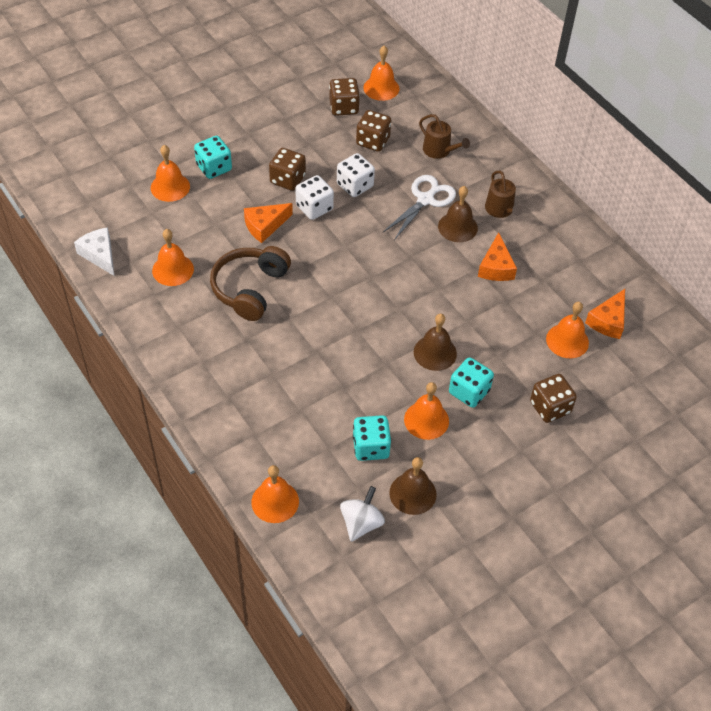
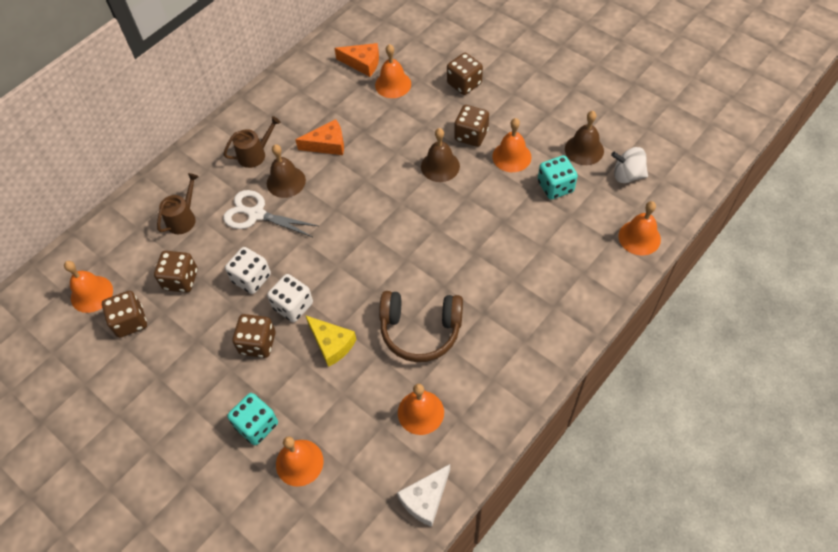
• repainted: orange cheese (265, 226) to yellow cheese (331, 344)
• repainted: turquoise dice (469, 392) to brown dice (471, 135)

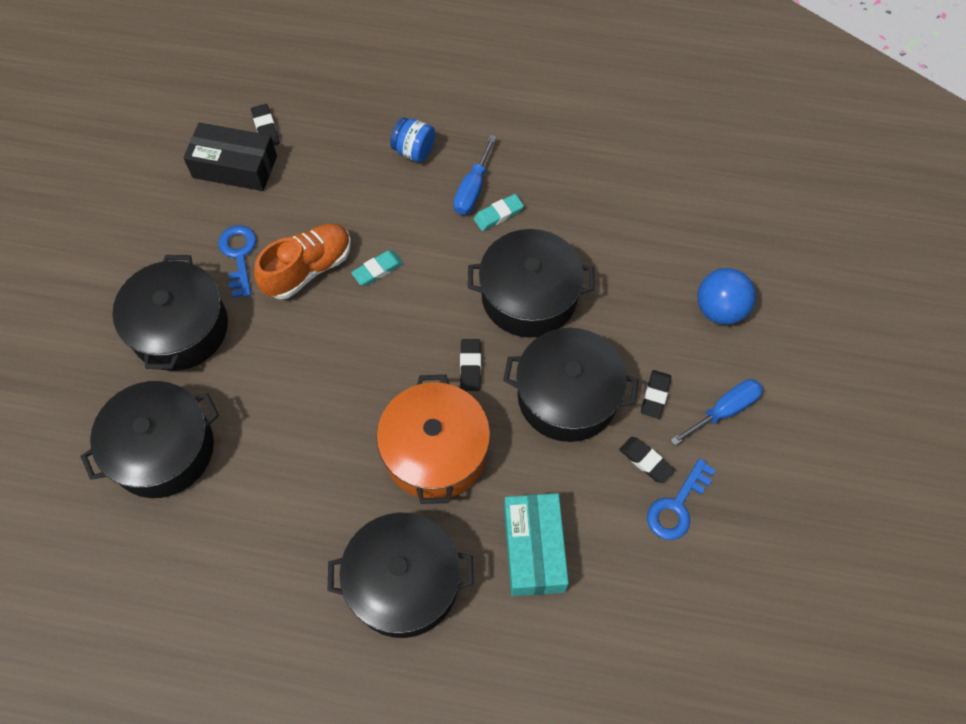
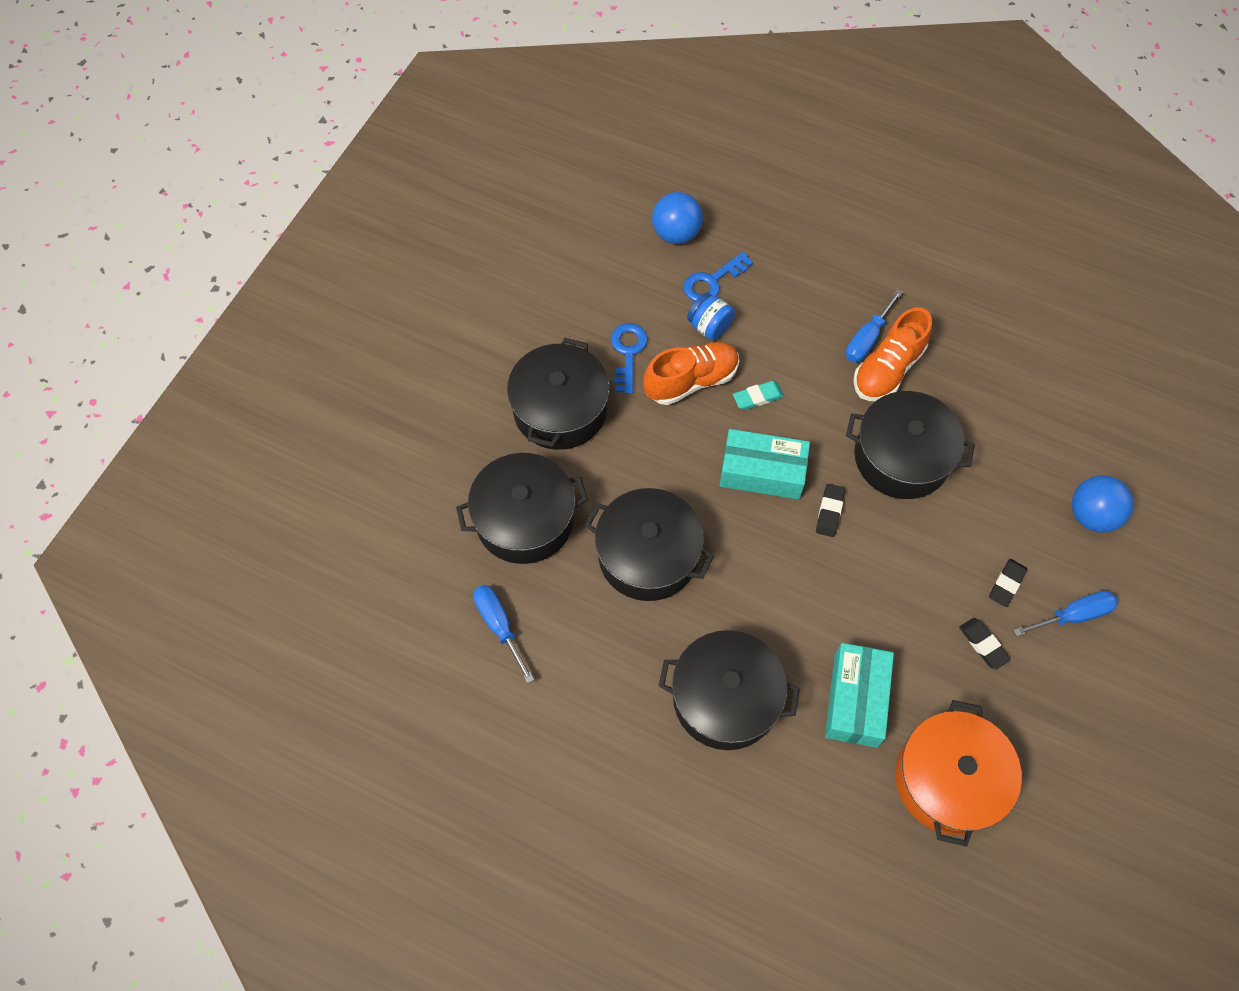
• gone: black box (235, 167)
• swapped: black eraser (266, 128) to blue ball (676, 234)
• shifted: orange pot (435, 451) to (948, 780)
• shifted: blue jar (414, 151) to (709, 327)
• swapped: turquoise eraser (498, 214) to orange shoe (887, 370)
• shifted: black pot (567, 396) to (648, 555)
• shifted: blue key (677, 506) to (712, 281)
• new: blue screwdriver (499, 626)
• new: turquoise box (762, 472)

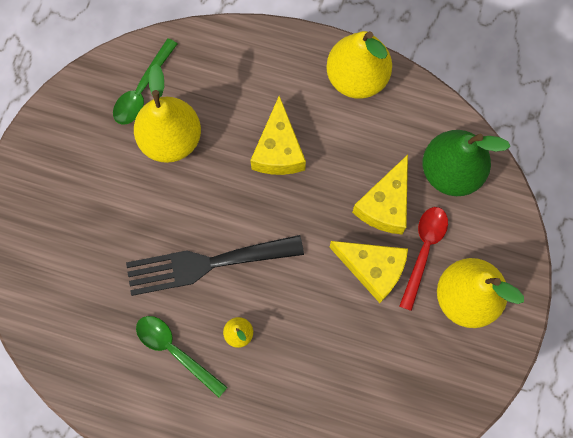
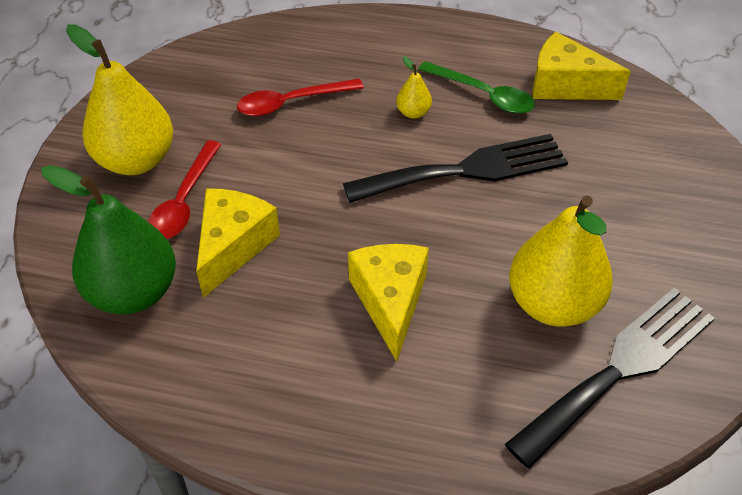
• swapped: green spoon (142, 89) to black fork (619, 369)
• gone: yellow pear (357, 77)
• shifted: yellow cheese (373, 269) to (565, 85)
• new: red spoon (291, 103)

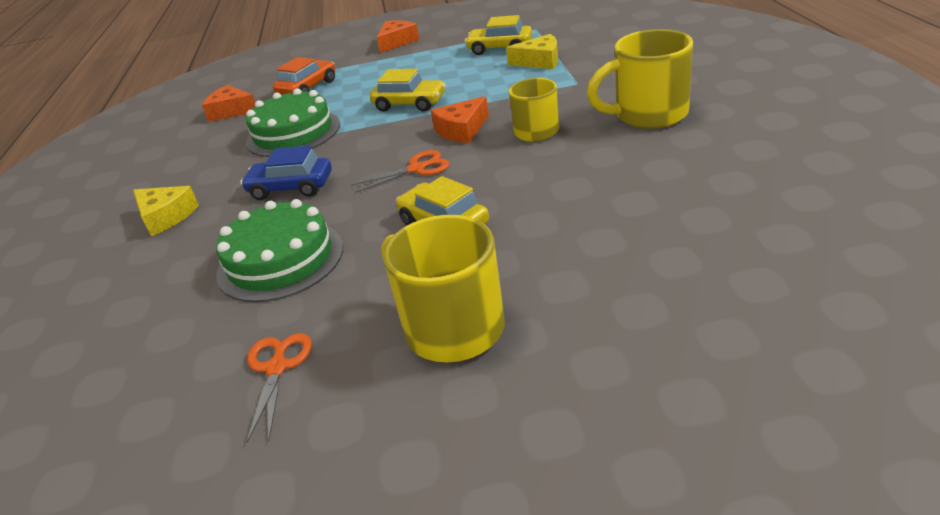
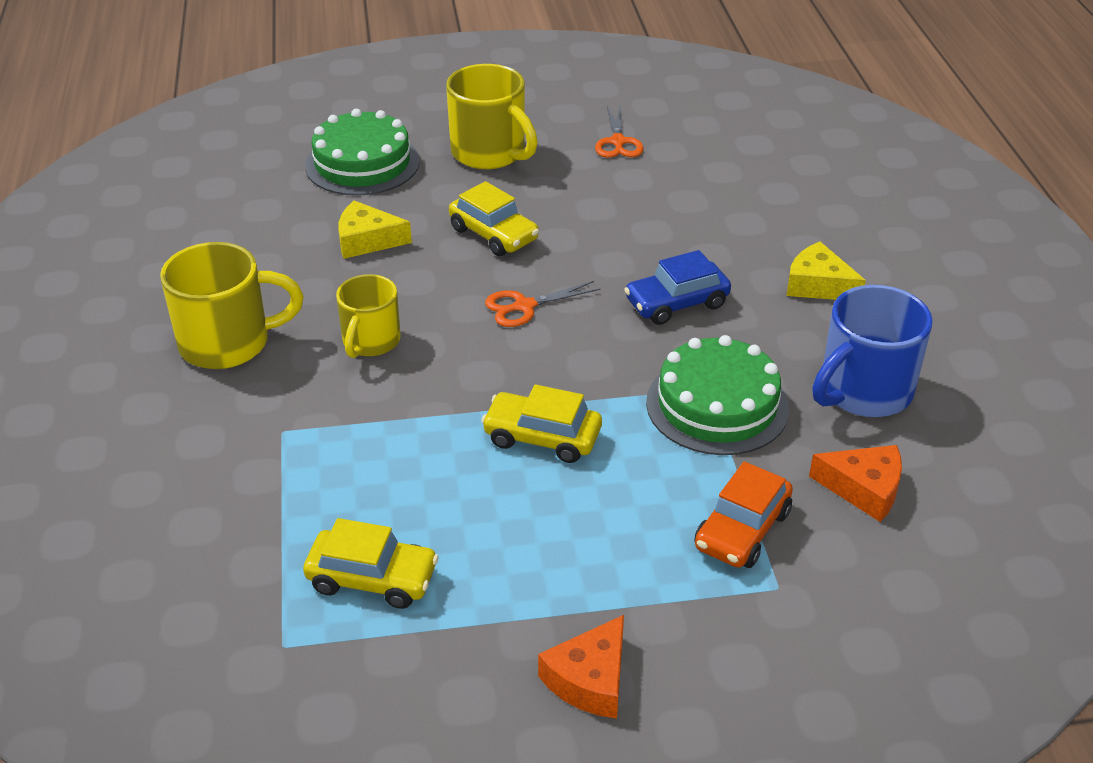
• shifted: green cake (280, 260) to (362, 163)
• rotated: blue car (291, 188) = (676, 303) 150 degrees clockwise
• gone: orange cheese (462, 130)
• shifted: yellow cheese (540, 61) to (367, 240)
• new: blue mug (863, 392)

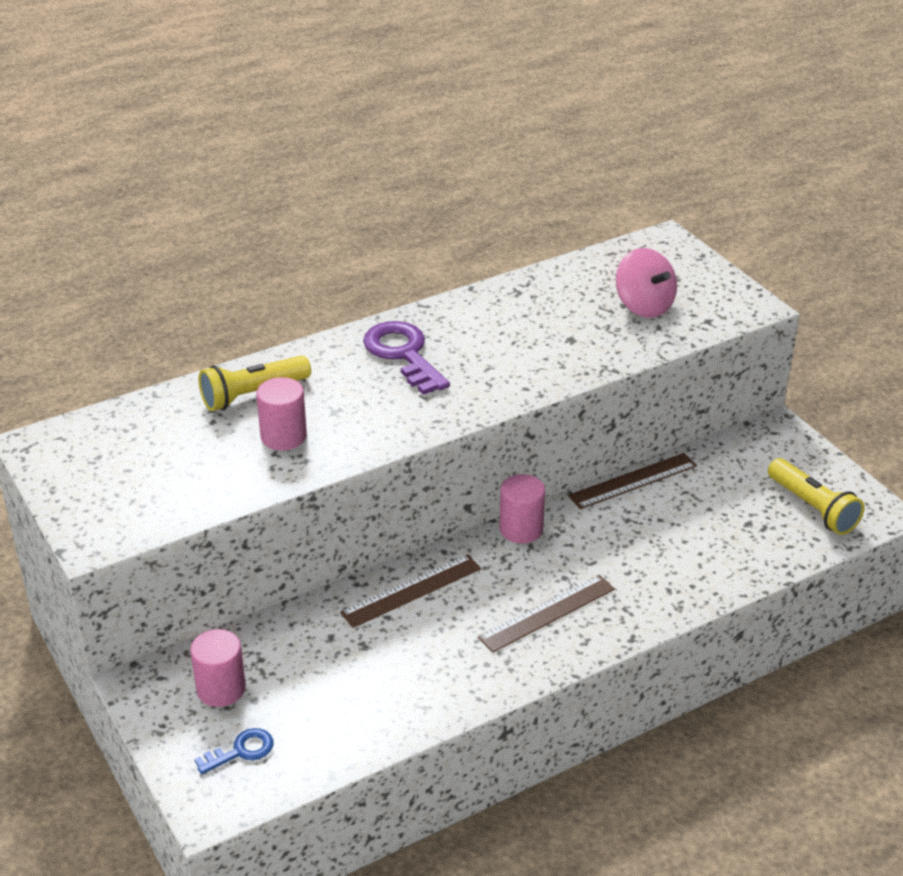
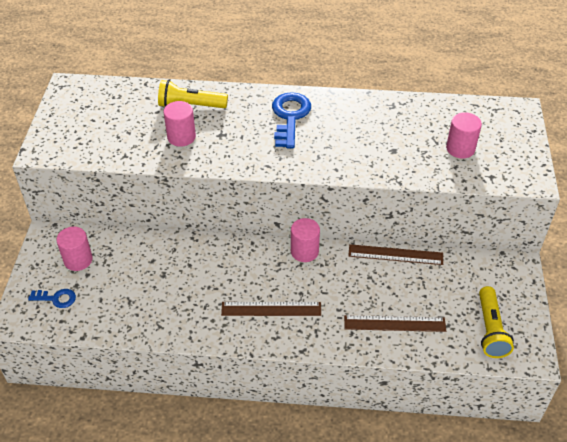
• shifted: brown ruler (411, 590) to (394, 323)
• repainted: purple key (403, 354) to blue key (290, 117)
• swapped: pink spinning top (644, 306) to pink cylinder (460, 148)

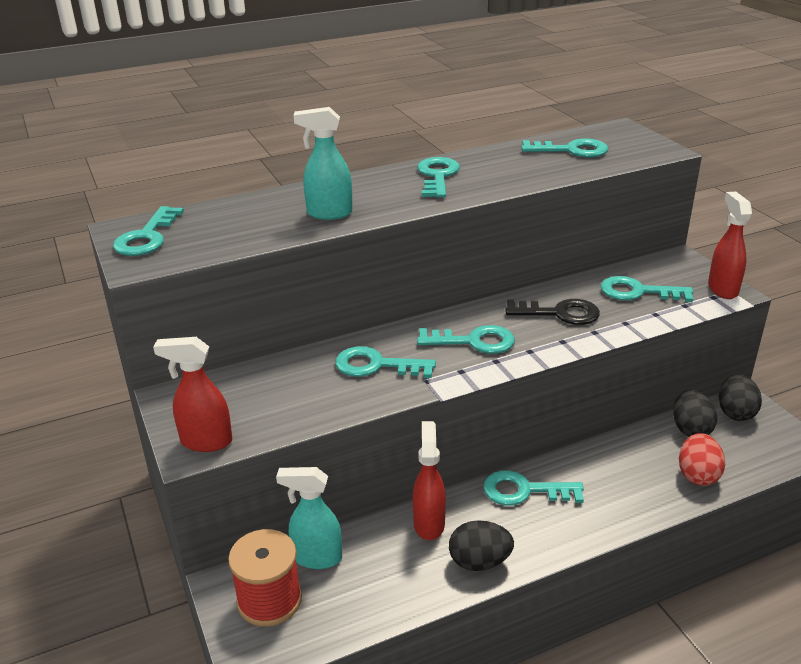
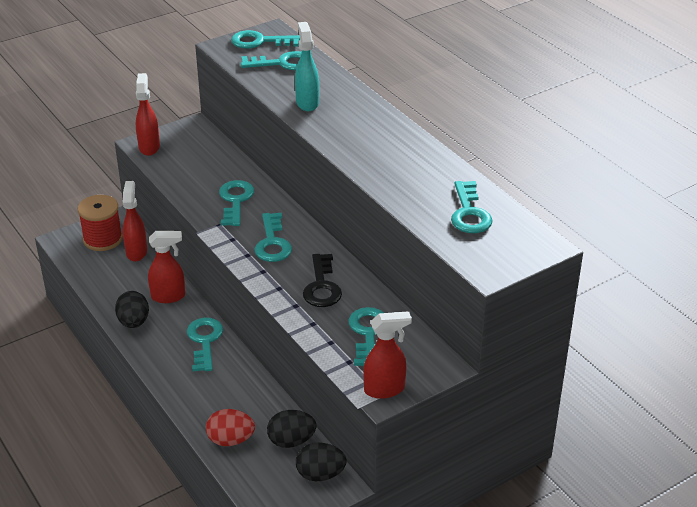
• repainted: turquoise spray bottle (316, 558) to red spray bottle (136, 252)
• shifted: turquoise key (437, 176) to (282, 63)

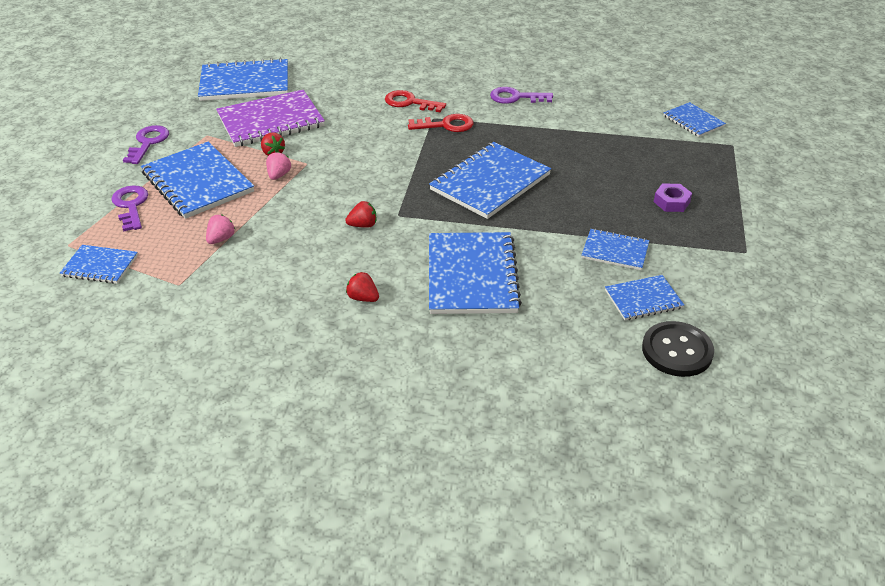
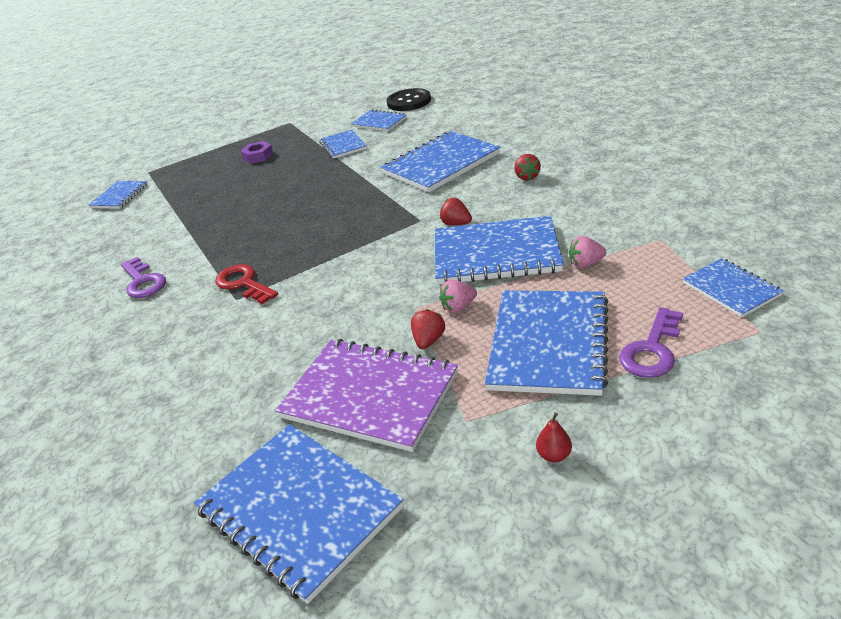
• swapped: purple key (148, 143) to red pear (554, 455)
• gone: red key (409, 102)
• shifted: blue notebook (490, 182) to (496, 254)

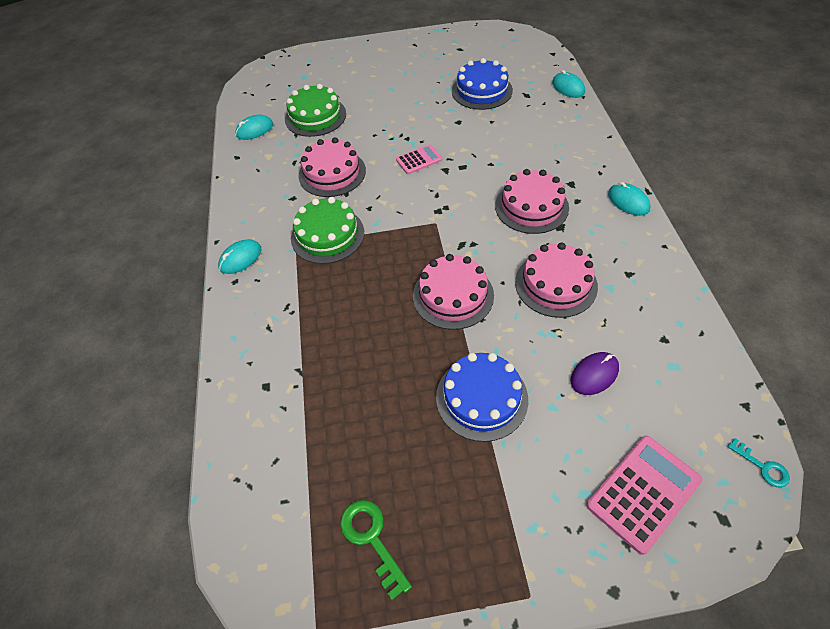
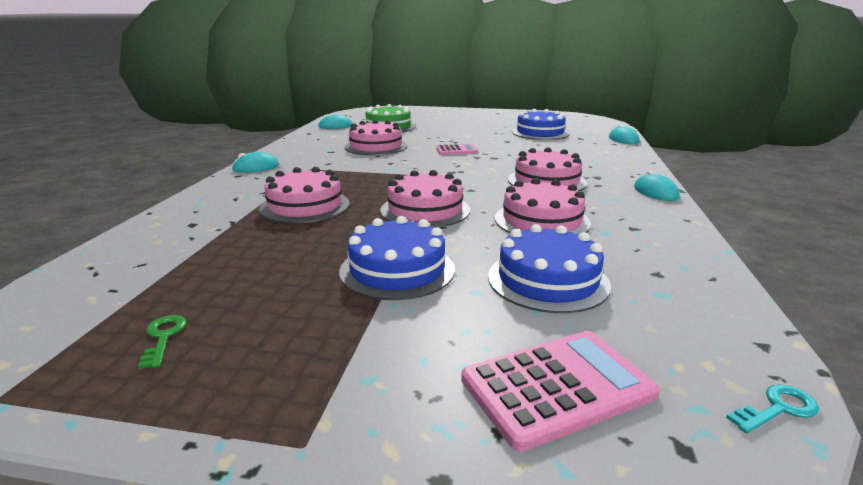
• gone: green cake (327, 235)
• scaled: green key (372, 539) = (163, 337) x0.62
• swapped: purple mouse (594, 374) to blue cake (548, 280)
• rotated: turquoise key (762, 466) = (777, 409) 90 degrees counterclockwise
• new: pink cake (305, 206)

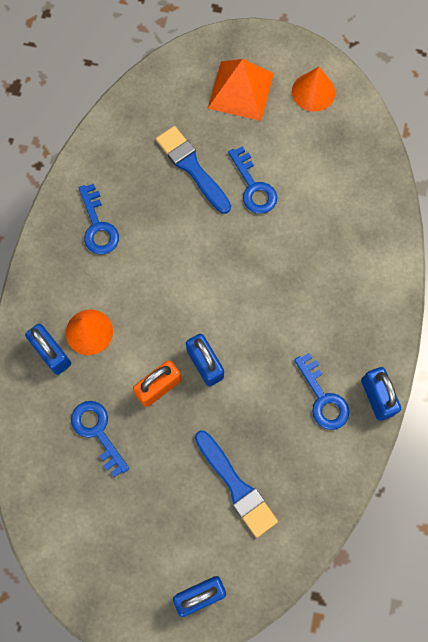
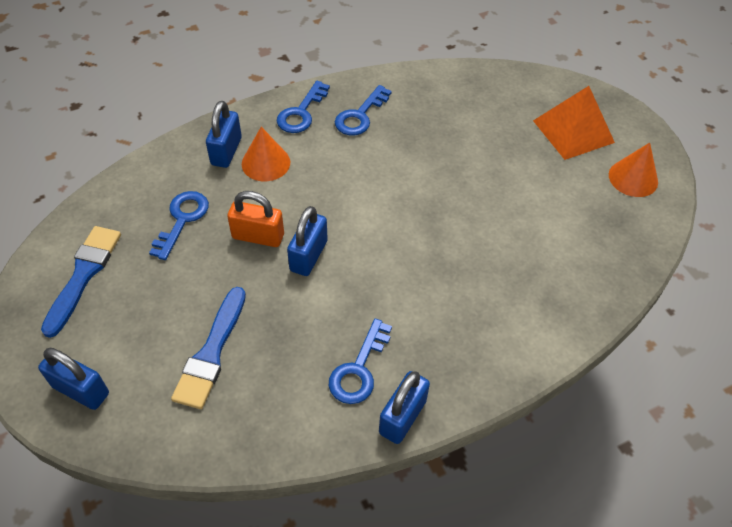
• shifted: blue brush (192, 168) to (83, 275)
• shifted: blue key (253, 186) to (301, 112)

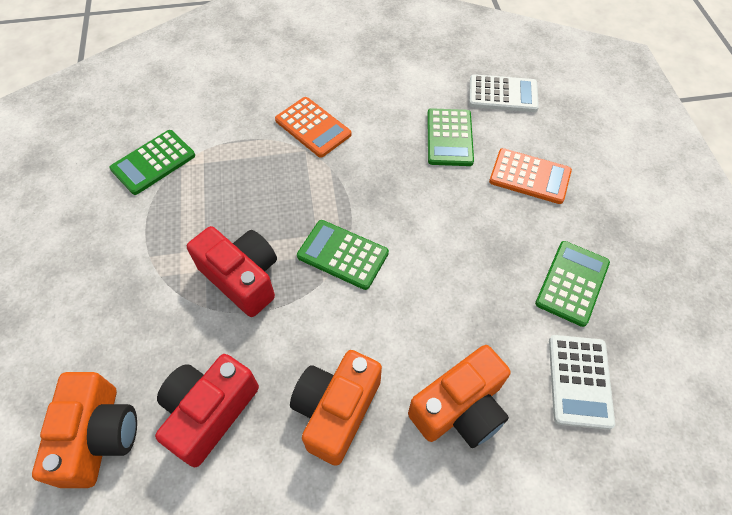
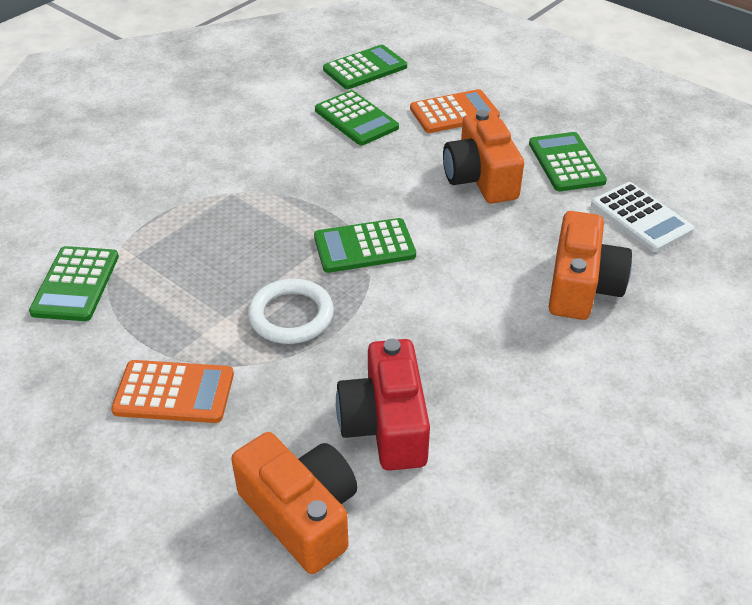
• swapped: red camera (242, 277) to white ring (291, 315)
• shifted: orange calculator (313, 127) to (174, 392)
• shifted: orange camera (336, 410) to (480, 178)
• repainted: white calculator (503, 94) to green calculator (365, 68)

